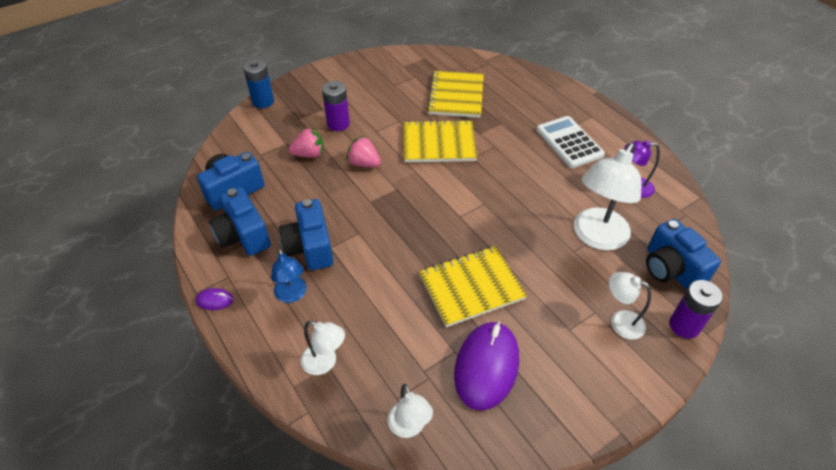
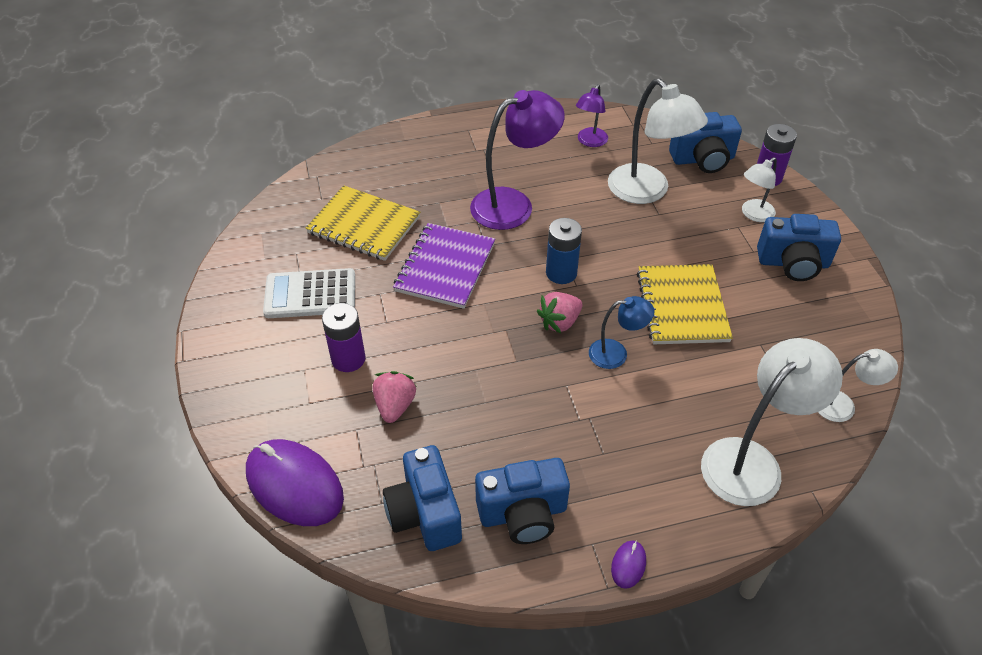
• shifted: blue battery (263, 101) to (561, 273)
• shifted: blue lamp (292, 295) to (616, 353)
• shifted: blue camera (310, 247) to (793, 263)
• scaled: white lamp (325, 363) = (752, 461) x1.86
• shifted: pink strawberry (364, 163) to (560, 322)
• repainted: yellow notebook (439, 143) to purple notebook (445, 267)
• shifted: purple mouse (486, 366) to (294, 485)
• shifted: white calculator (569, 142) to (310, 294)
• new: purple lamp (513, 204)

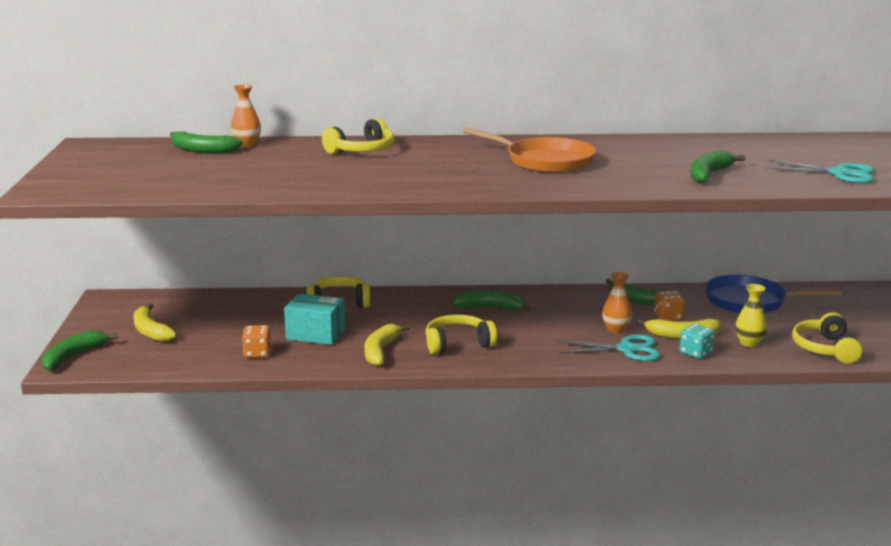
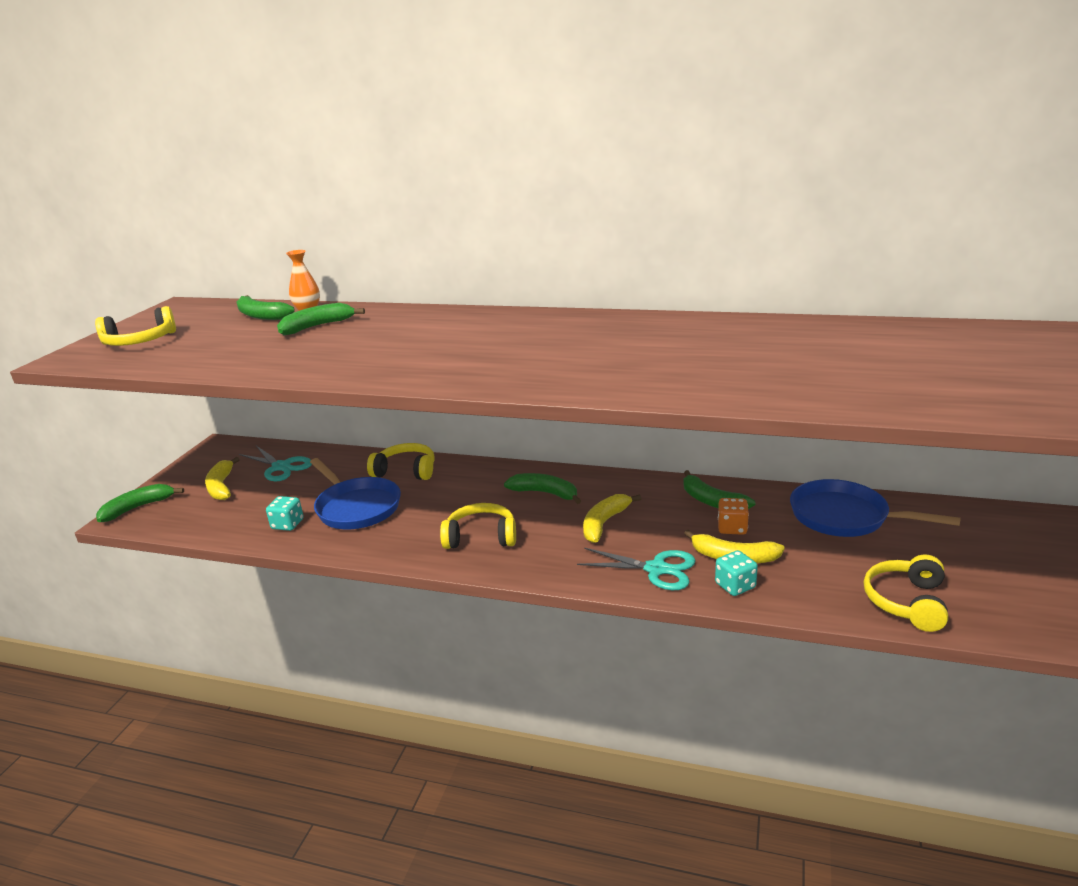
• repainted: orange dice (257, 353) to turquoise dice (287, 524)
• swapped: turquoise box (315, 334) to blue pan (356, 507)
• shifted: yellow headphones (362, 151) to (140, 342)
• shifted: yellow banana (381, 351) to (604, 523)
• gone: orange pan (545, 161)
• gone: orange vase (616, 330)
• shifted: green banana (709, 174) to (317, 326)
• gone: yellow vase (749, 343)
• shifted: turquoise scissors (839, 173) to (281, 467)

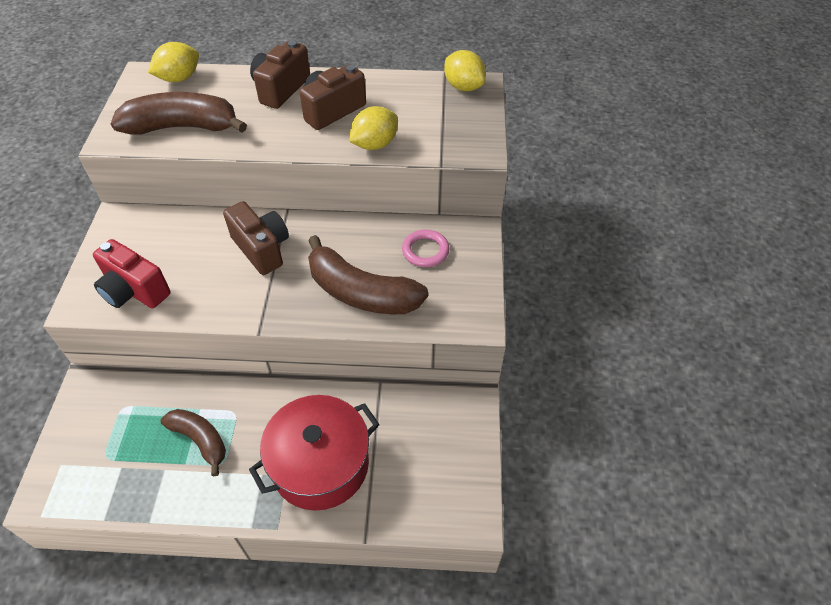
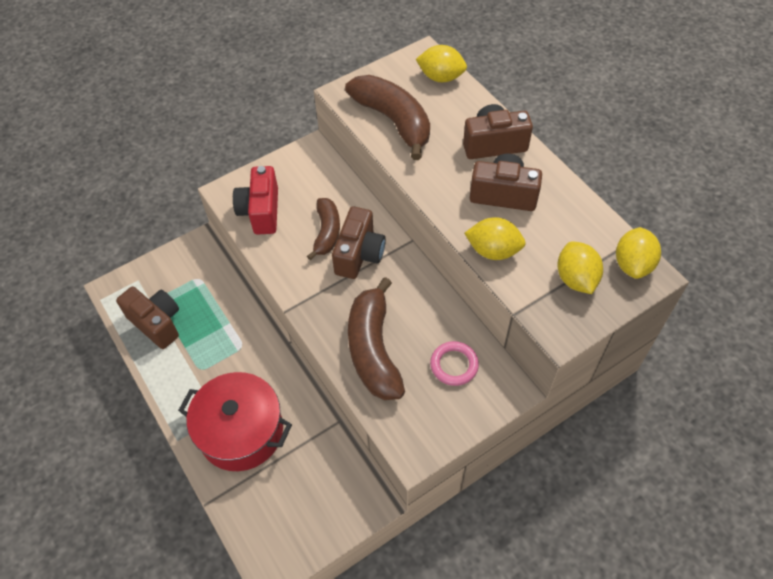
• shifted: brown banana (200, 440) to (326, 232)
• new: brown camera (156, 323)
• new: yellow lemon (576, 279)

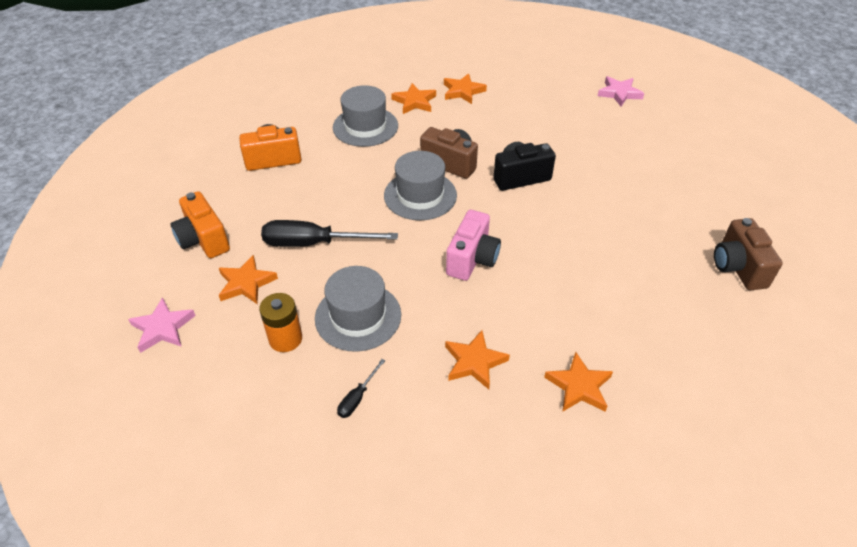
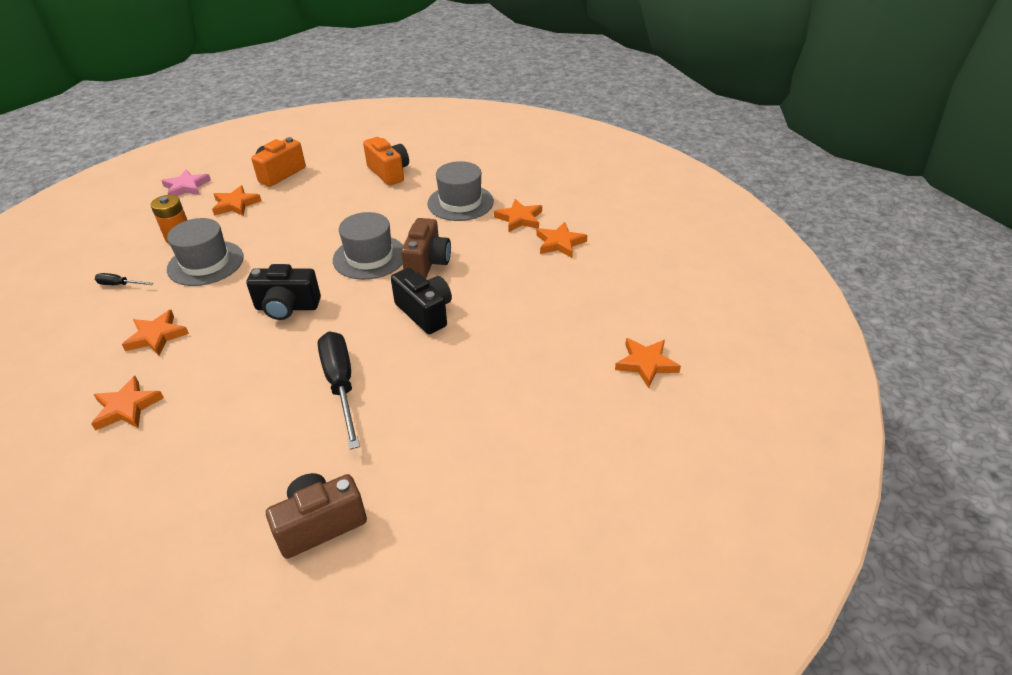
• shifted: black screwdriver (314, 243) to (341, 385)
• repainted: pink camera (472, 259) to black camera (287, 307)
• repainted: pink star (619, 93) to orange star (646, 364)

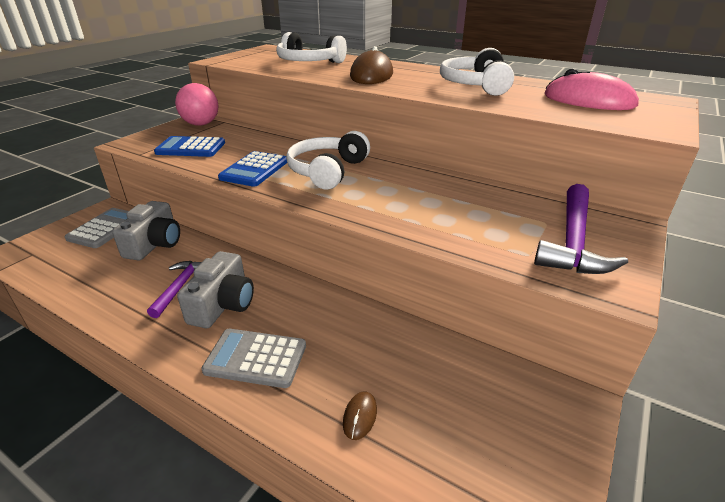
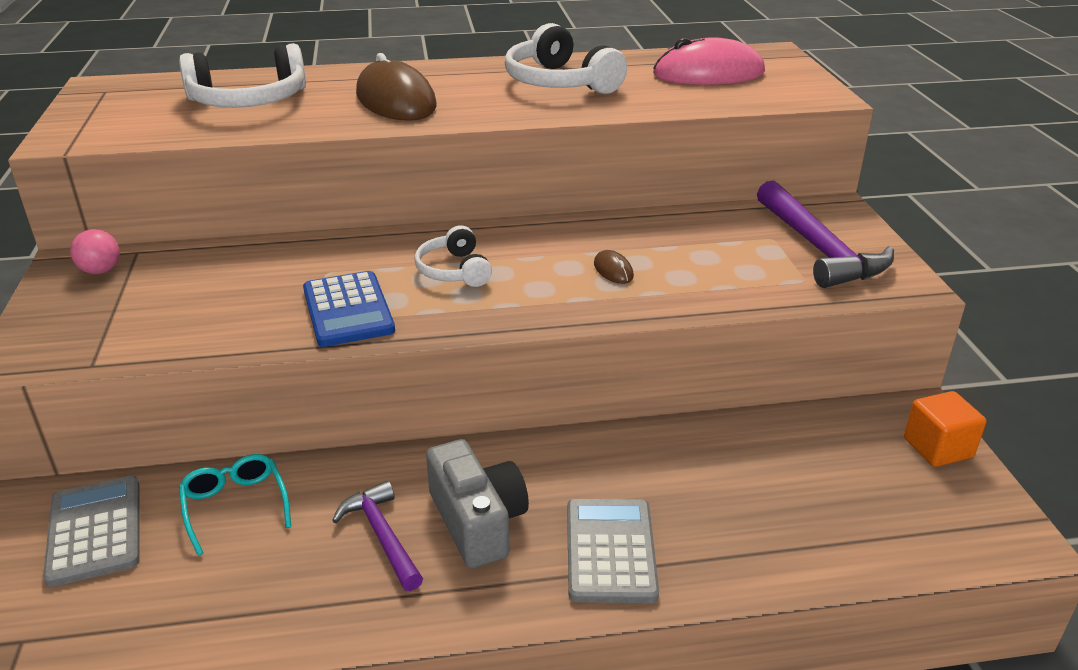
• swapped: grey camera (155, 244) to turquoise glasses (235, 506)
• gone: blue calculator (191, 148)
• scaled: pink ball (201, 124) = (101, 271) x0.55
• rotated: grey calculator (256, 358) = (610, 551) 120 degrees clockwise
• scaled: white headphones (327, 171) = (454, 270) x0.60
• shifted: brown mouse (360, 416) to (613, 270)
• new: orange cube (937, 448)

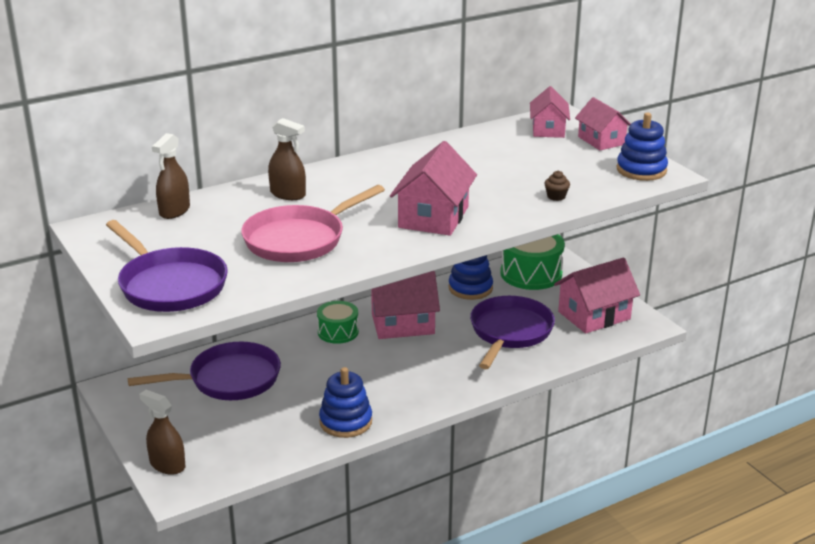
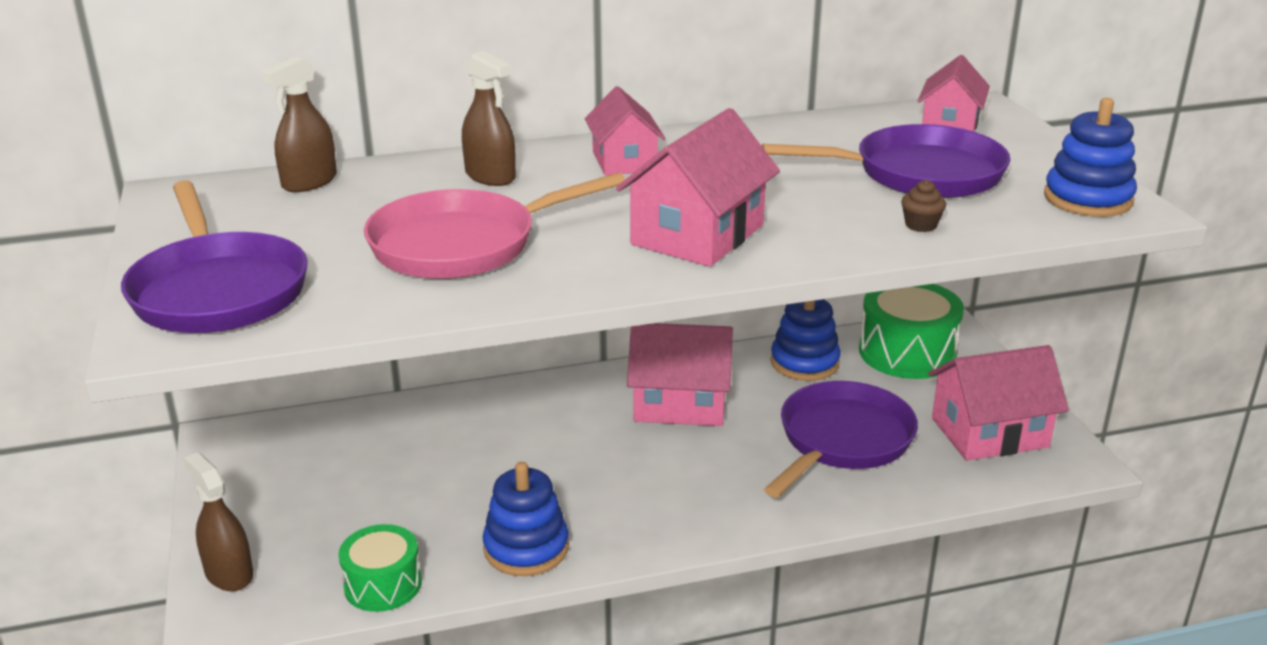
• shifted: purple pan (228, 379) to (918, 174)
• shifted: green drum (338, 332) to (383, 584)
• shifted: pink house (601, 140) to (624, 161)

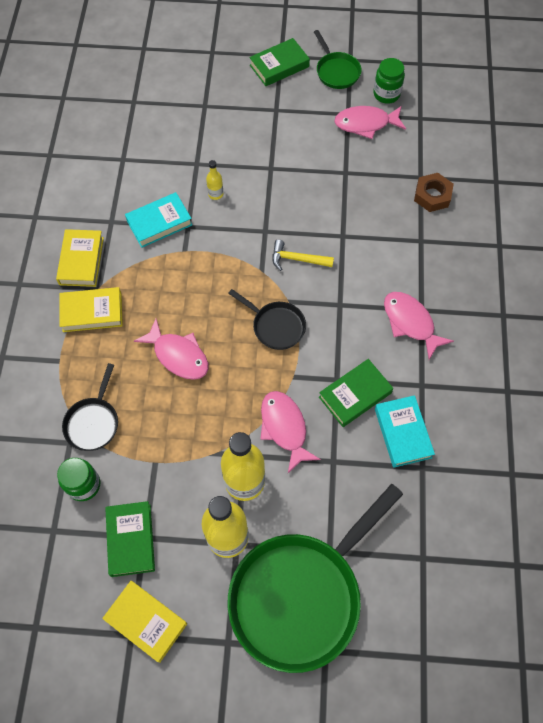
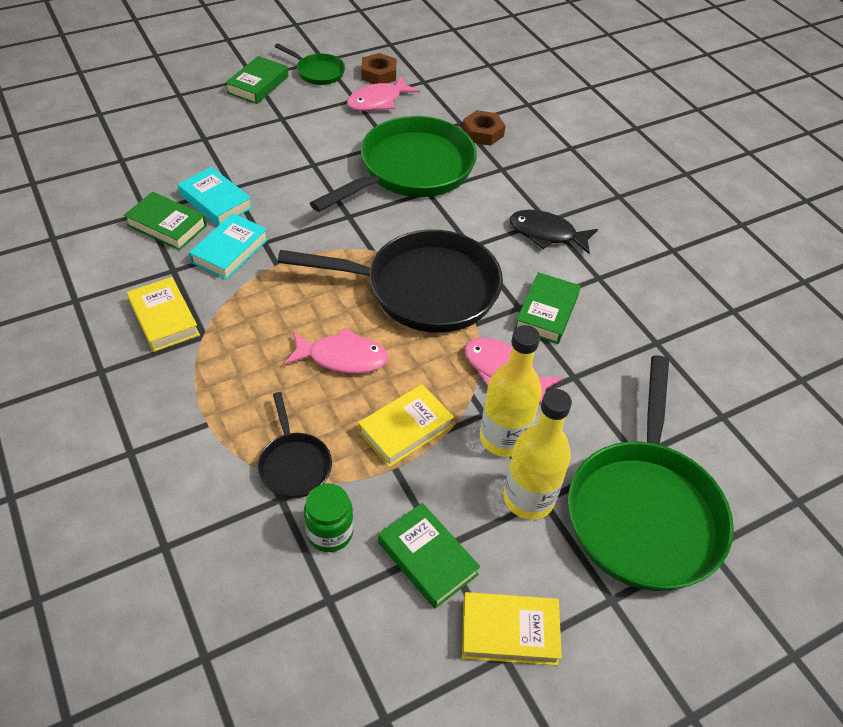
• shifted: yellow book (92, 312) to (405, 429)
• gone: yellow bottle (215, 194)
• scaled: black pan (276, 326) = (424, 289) x2.14
• gone: yellow hammer (297, 259)
• swapped: green jar (386, 94) to brown nut (379, 74)
• shifted: turquoise book (402, 433) to (216, 201)
• repainted: pink fish (410, 323) to black fish (546, 234)
• new: green book (167, 225)
• new: green pan (411, 170)

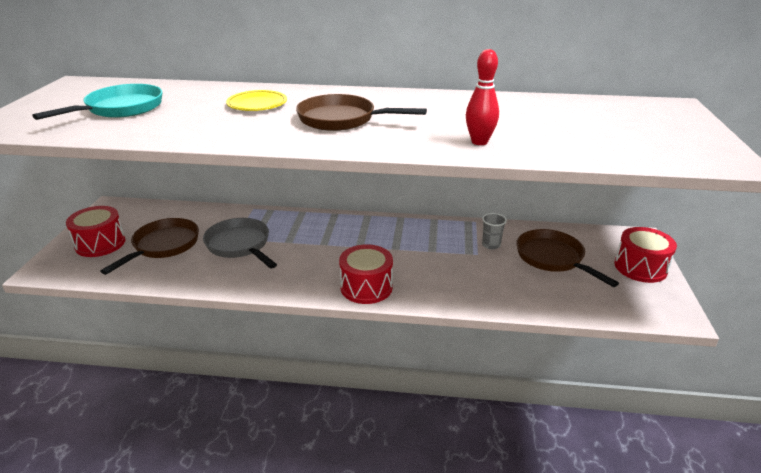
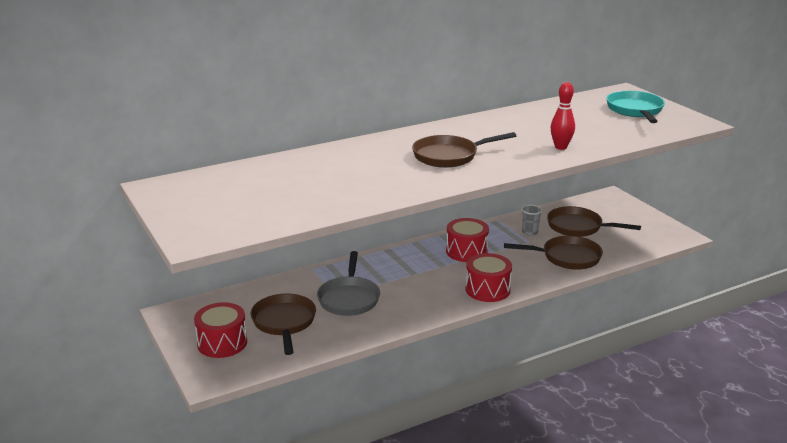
• shifted: turquoise pan (121, 108) to (635, 110)
• rotated: grey pan (240, 245) = (349, 298) 105 degrees counterclockwise
• gone: yellow plate (257, 104)
• shifted: red drum (640, 267) to (466, 251)
• new: brown pan (567, 257)

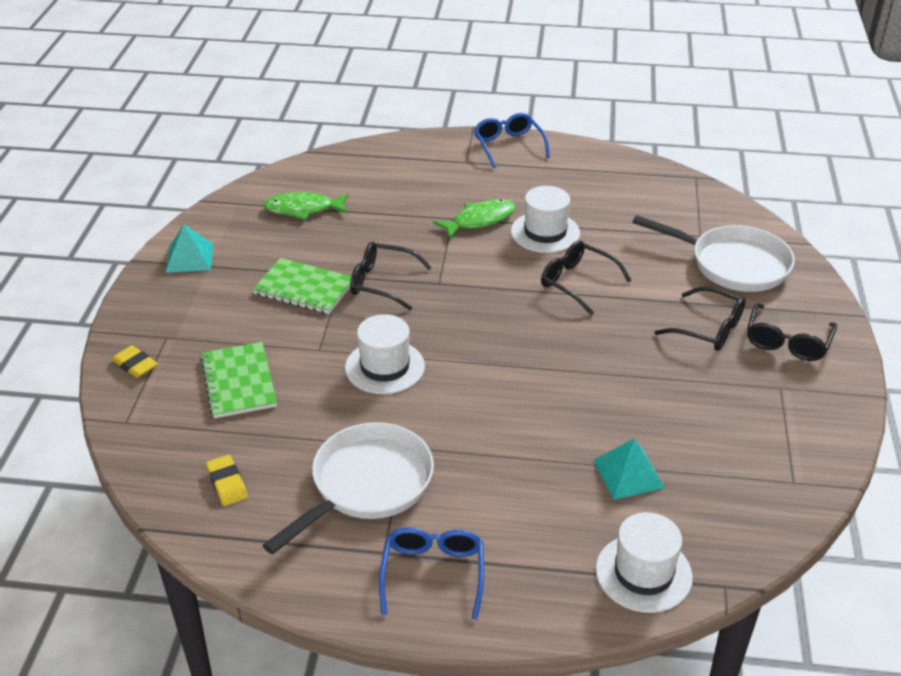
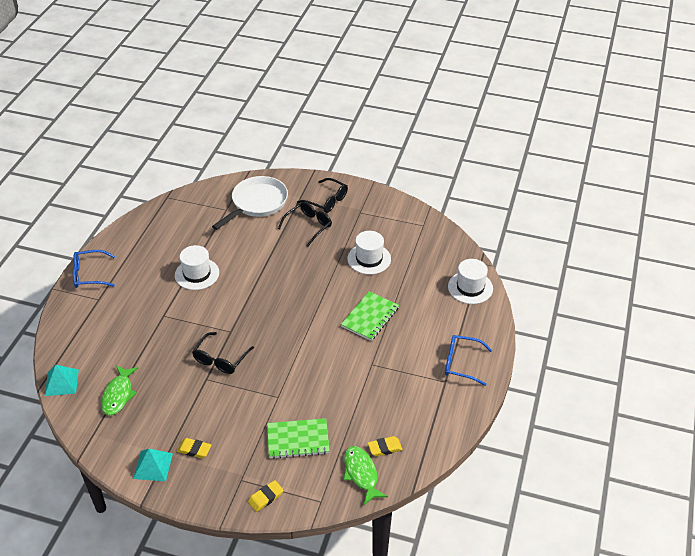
• shifted: green notebook (304, 288) to (370, 317)
• gone: white pan (367, 485)
• shifted: white hat (385, 367) to (369, 259)
• shifted: green fish (480, 220) to (361, 474)
• gone: black glasses (577, 282)
• shifted: turquoise pyramid (628, 473) to (61, 382)
• new: yellow eraser (194, 450)

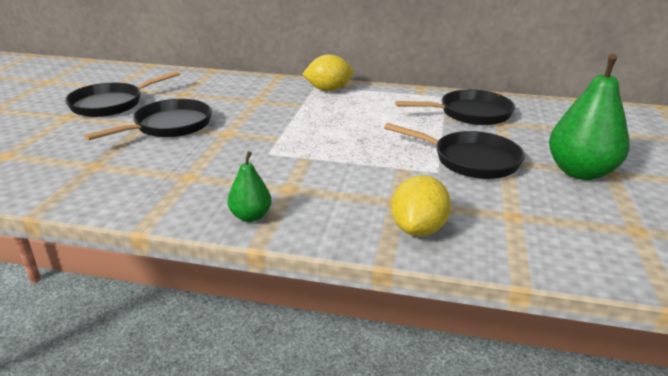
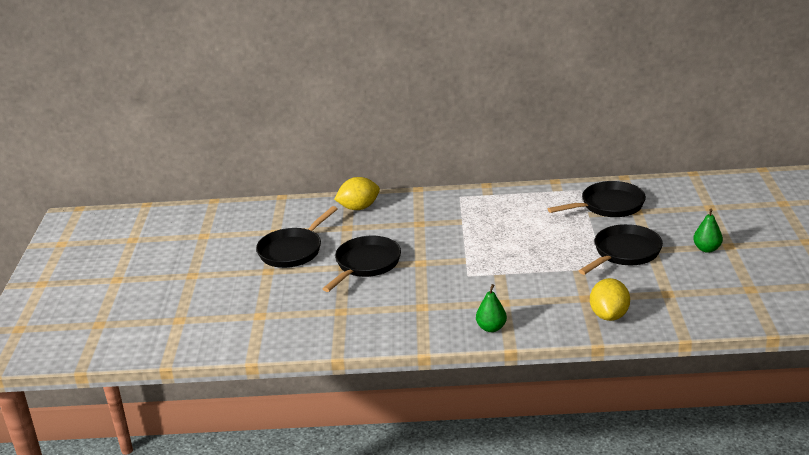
• shifted: yellow lemon (328, 90) to (358, 208)
• rotated: black pan (470, 160) = (624, 253) 60 degrees counterclockwise
• scaled: green pear (580, 172) = (706, 249) x0.52

